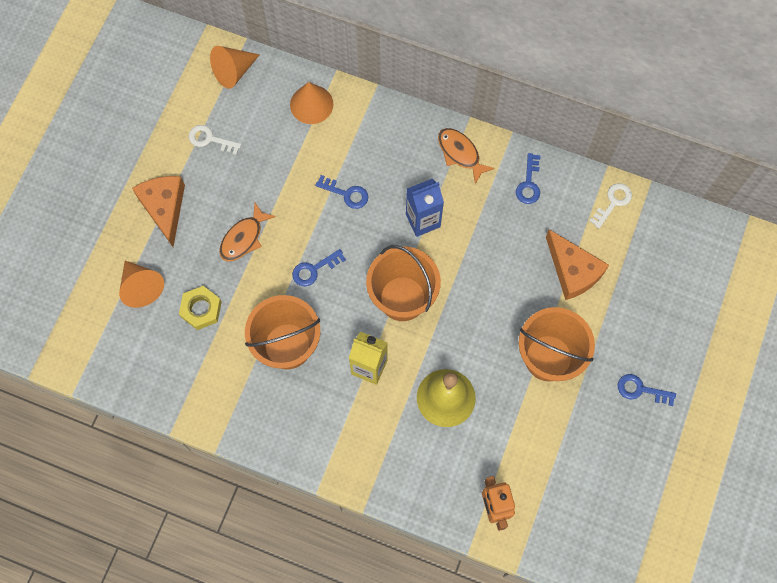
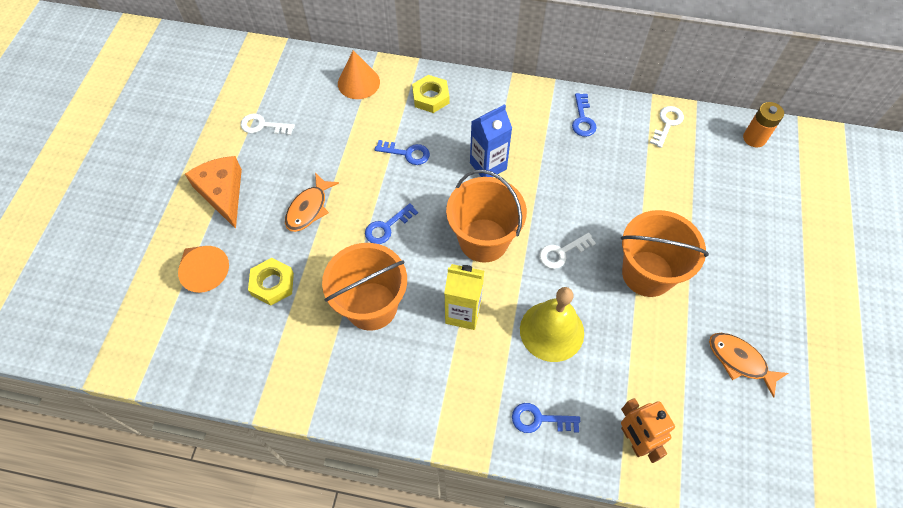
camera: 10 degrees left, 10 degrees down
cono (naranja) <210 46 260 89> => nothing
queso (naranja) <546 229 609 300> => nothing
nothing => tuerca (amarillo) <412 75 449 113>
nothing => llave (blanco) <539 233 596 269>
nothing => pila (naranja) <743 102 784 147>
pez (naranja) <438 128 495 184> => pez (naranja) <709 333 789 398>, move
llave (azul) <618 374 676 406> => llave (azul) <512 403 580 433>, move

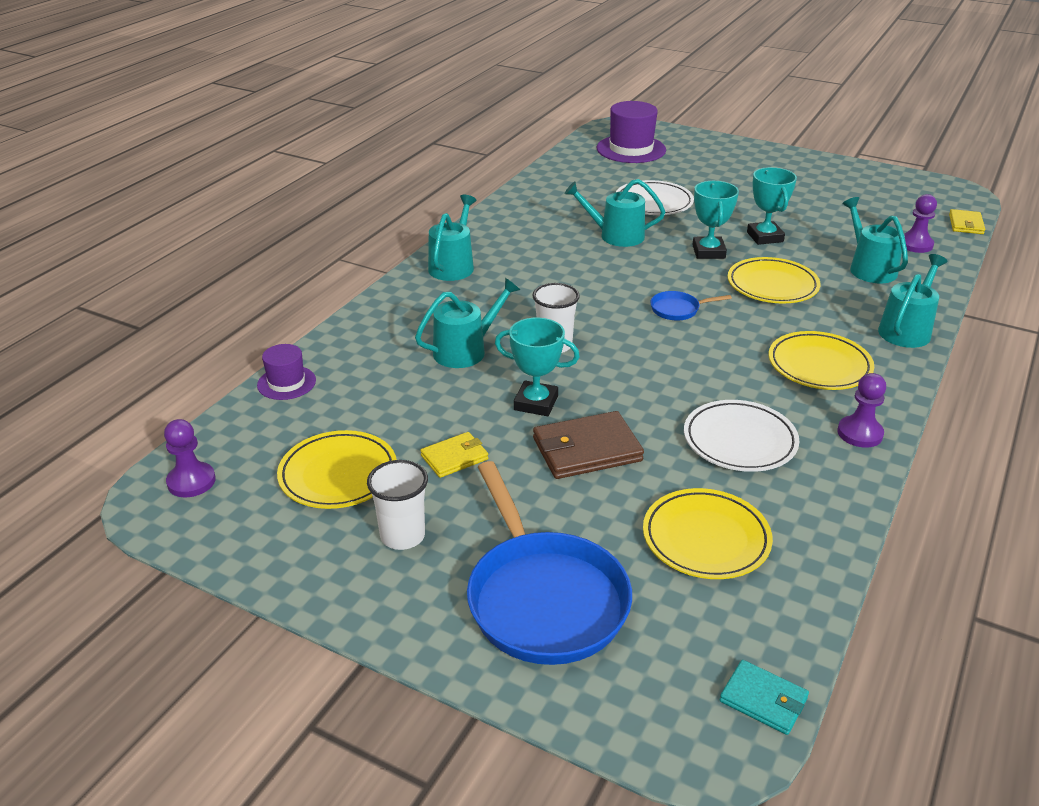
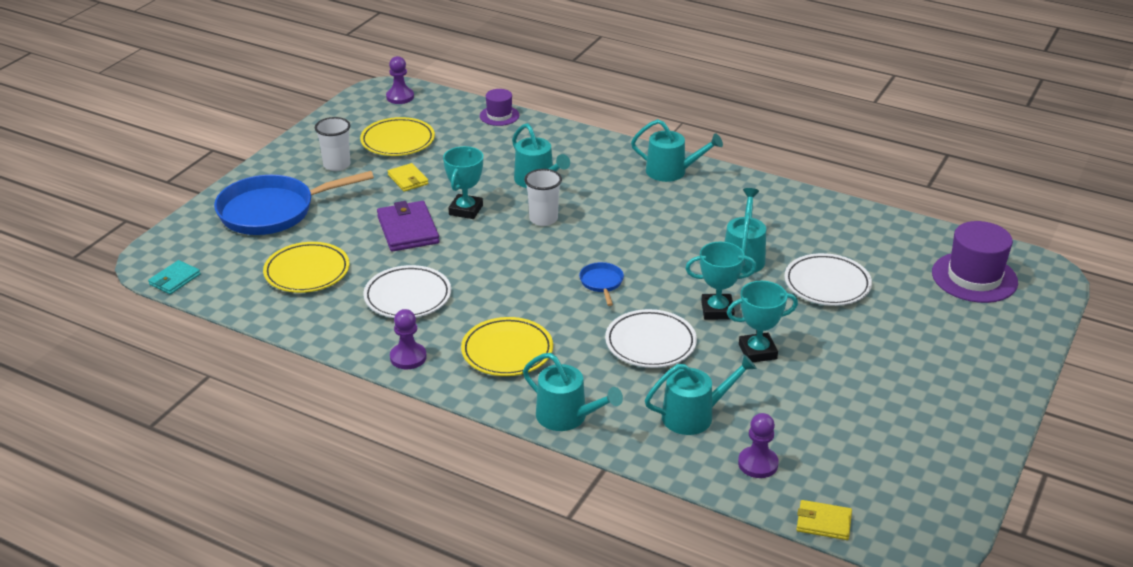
camera: 90 degrees right, 0 degrees up
cartera (marrón) <533 411 644 479> => cartera (morado) <377 201 440 252>
plato (amarillo) <728 257 820 303> => plato (blanco) <605 309 697 368>

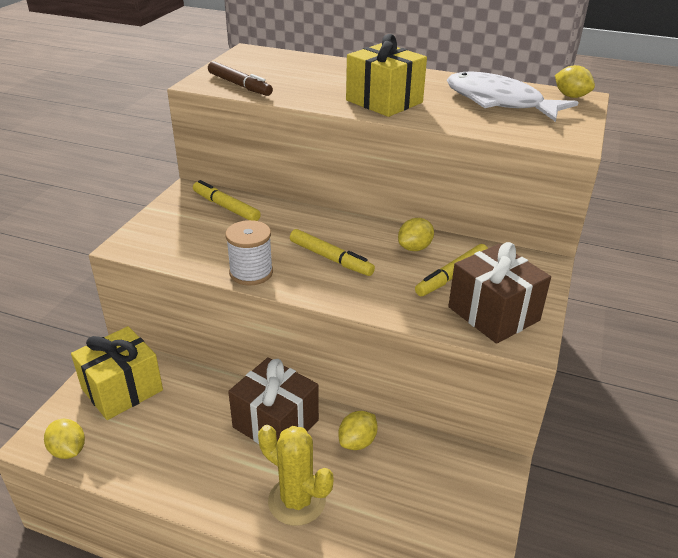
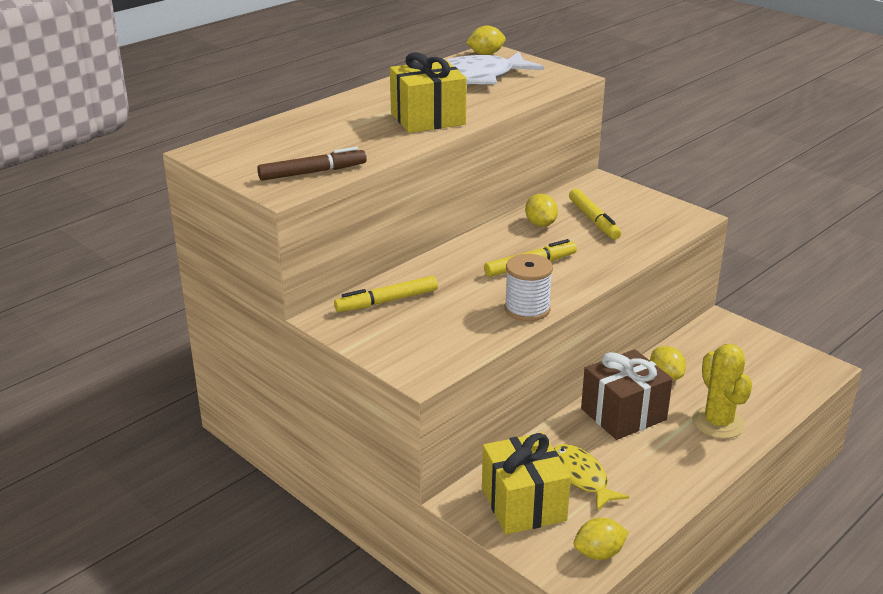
camera: 65 degrees left, 5 degrees down
regalo (marrón) <448 242 551 344> => nothing
nothing => pez (amarillo) <553 444 629 511>
cactus (amarillo) <258 425 333 526> => cactus (amarillo) <692 344 752 439>, 75 degrees counterclockwise

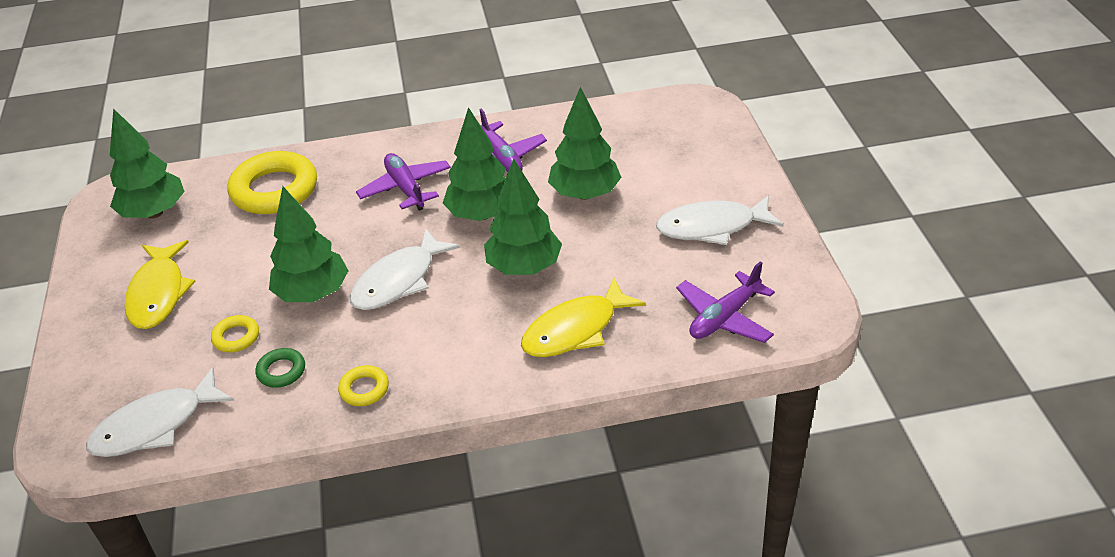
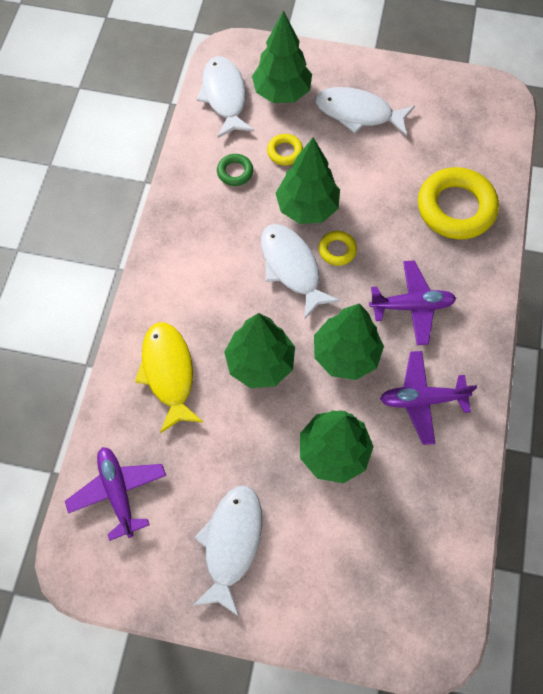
camera: 110 degrees right, 25 degrees up
árbol (verde) <110 108 185 219> => árbol (verde) <252 10 312 103>, move
anillo (amarillo) <338 365 389 406> => anillo (amarillo) <319 231 357 266>, move
pez (amarillo) <124 240 196 329> => pez (blanco) <315 87 415 136>

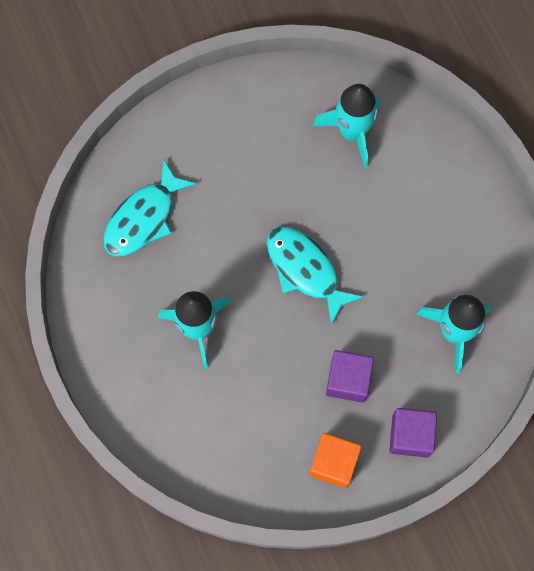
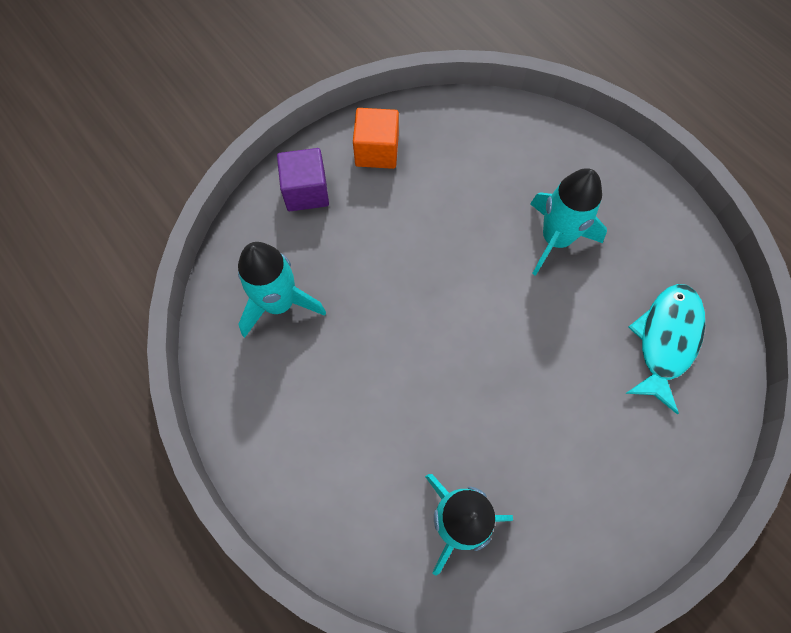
camera: 165 degrees right, 5 degrees down
pez (turquesa) <267 227 363 325> => nothing
cubo (morado) <326 350 374 403> => nothing

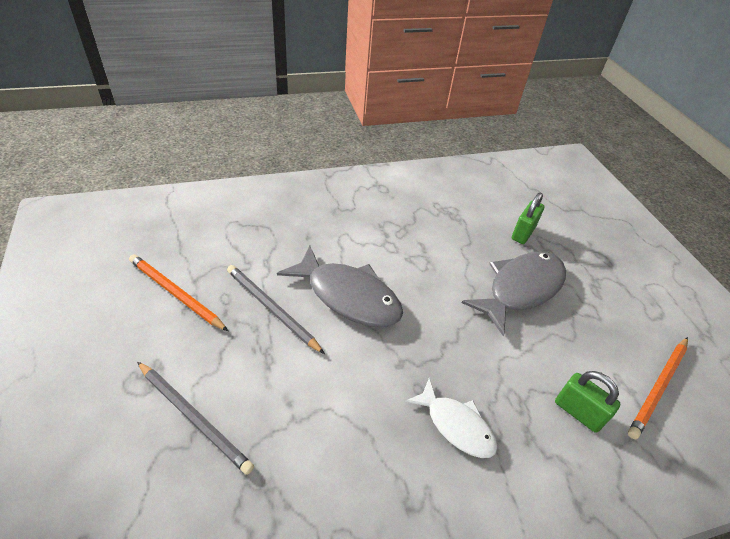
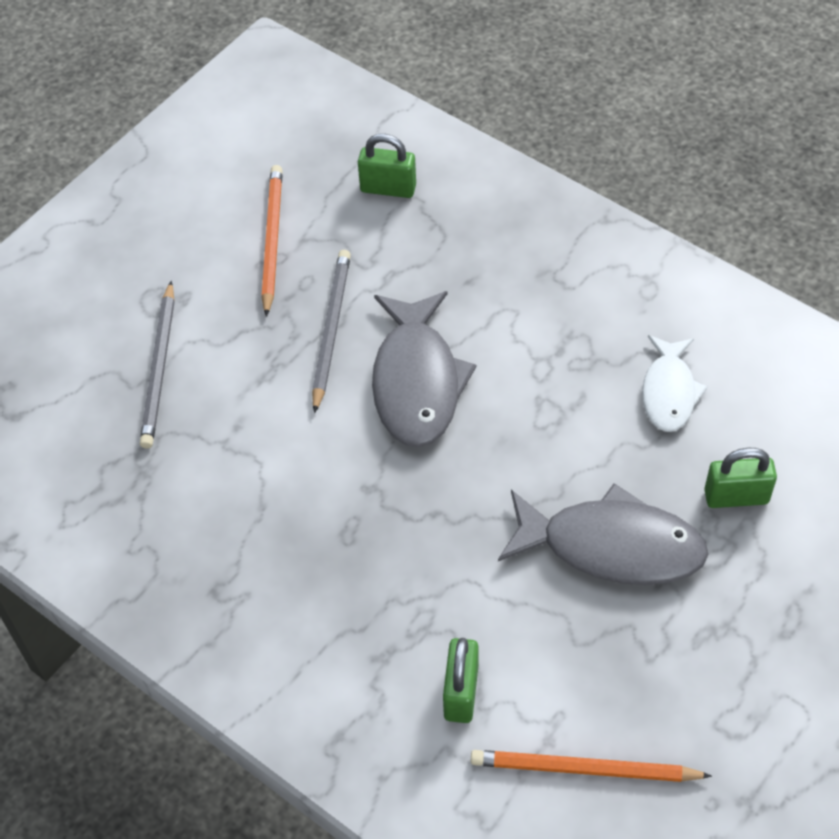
camera: 60 degrees right, 10 degrees up
nothing => candado (verde) <358 134 416 198>
pez (blanco) <405 379 498 458> => pez (blanco) <642 335 708 432>, move

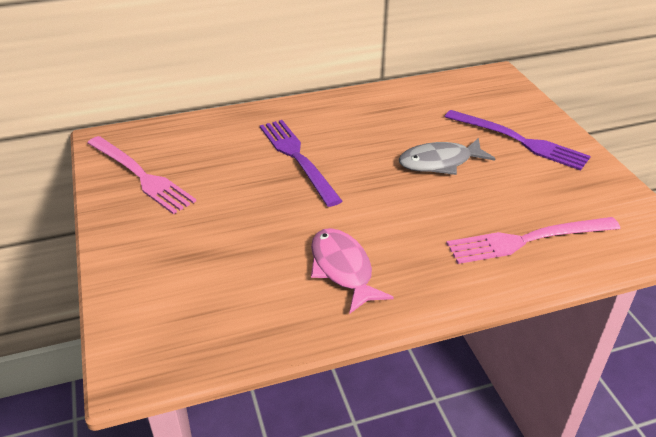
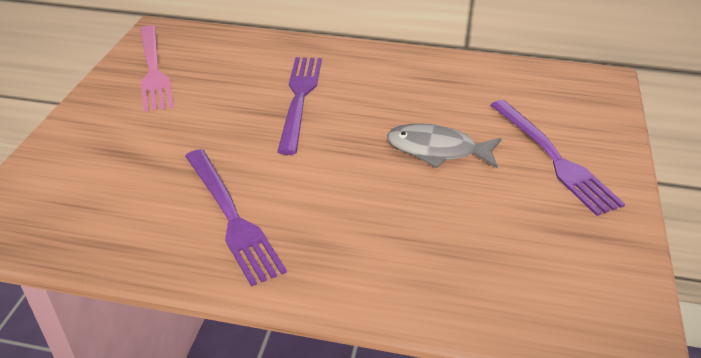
camera: 30 degrees right, 0 degrees up
tenedor (rosa) <446 217 621 264> => nothing
pez (rosa) <311 228 394 313> => tenedor (morado) <185 149 287 287>

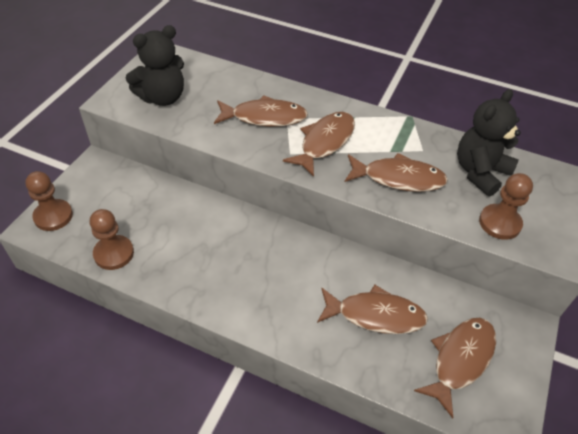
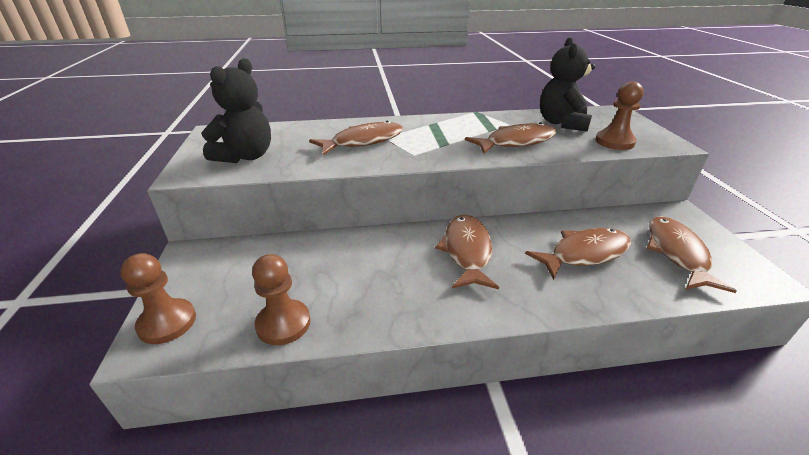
camera: 30 degrees left, 15 degrees down
pez (marrón) <283 112 355 177> => pez (marrón) <435 215 499 289>, move

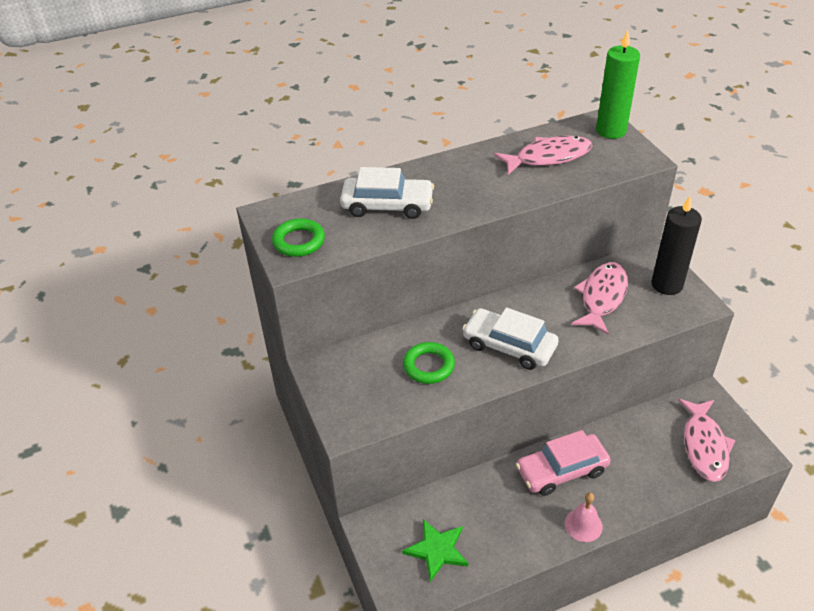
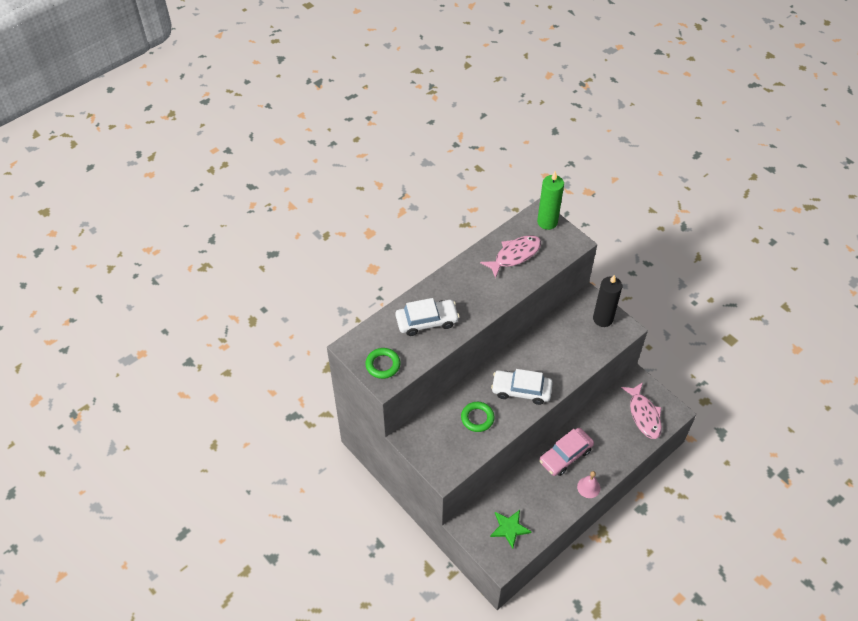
camera: 20 degrees left, 10 degrees up
pez (rosa) <571 262 628 335> => nothing

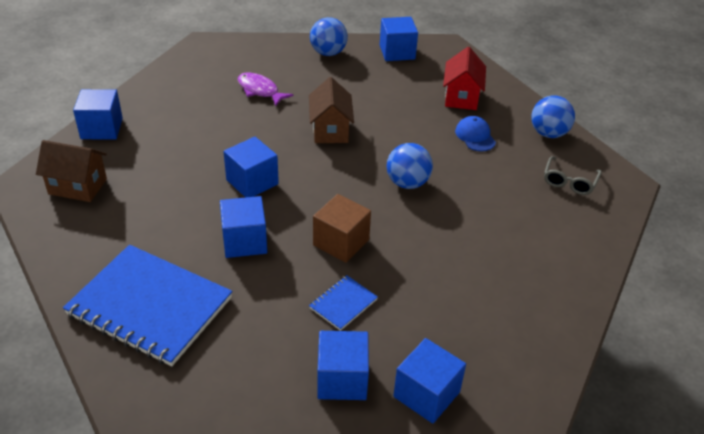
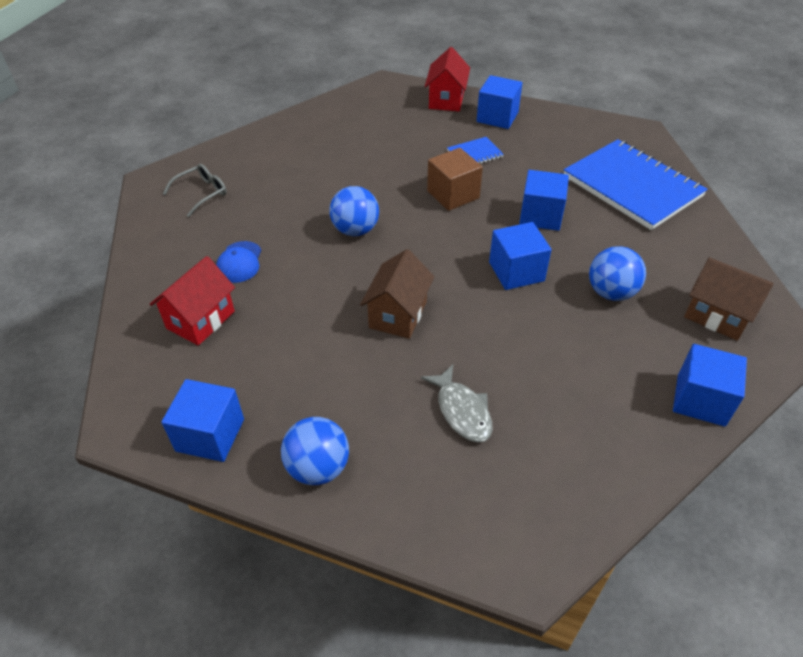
camera: 155 degrees left, 5 degrees up
pelota (azul) <531 95 575 138> => pelota (azul) <589 246 646 301>, move
cubo (azul) <393 338 466 424> => casa (rojo) <425 47 470 111>
pez (morado) <238 72 293 107> => pez (gris) <421 365 493 443>

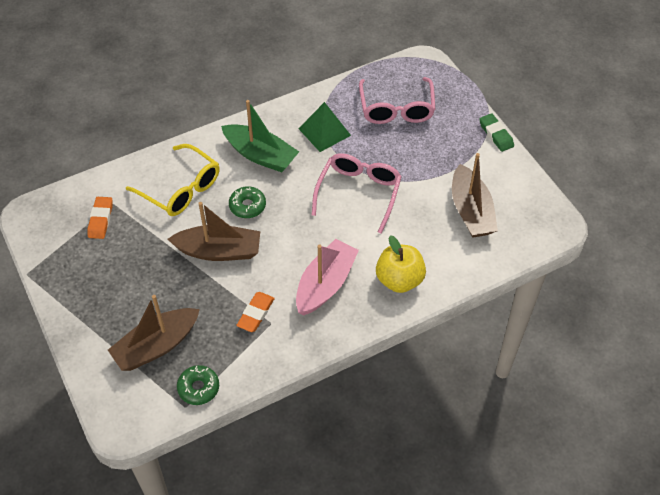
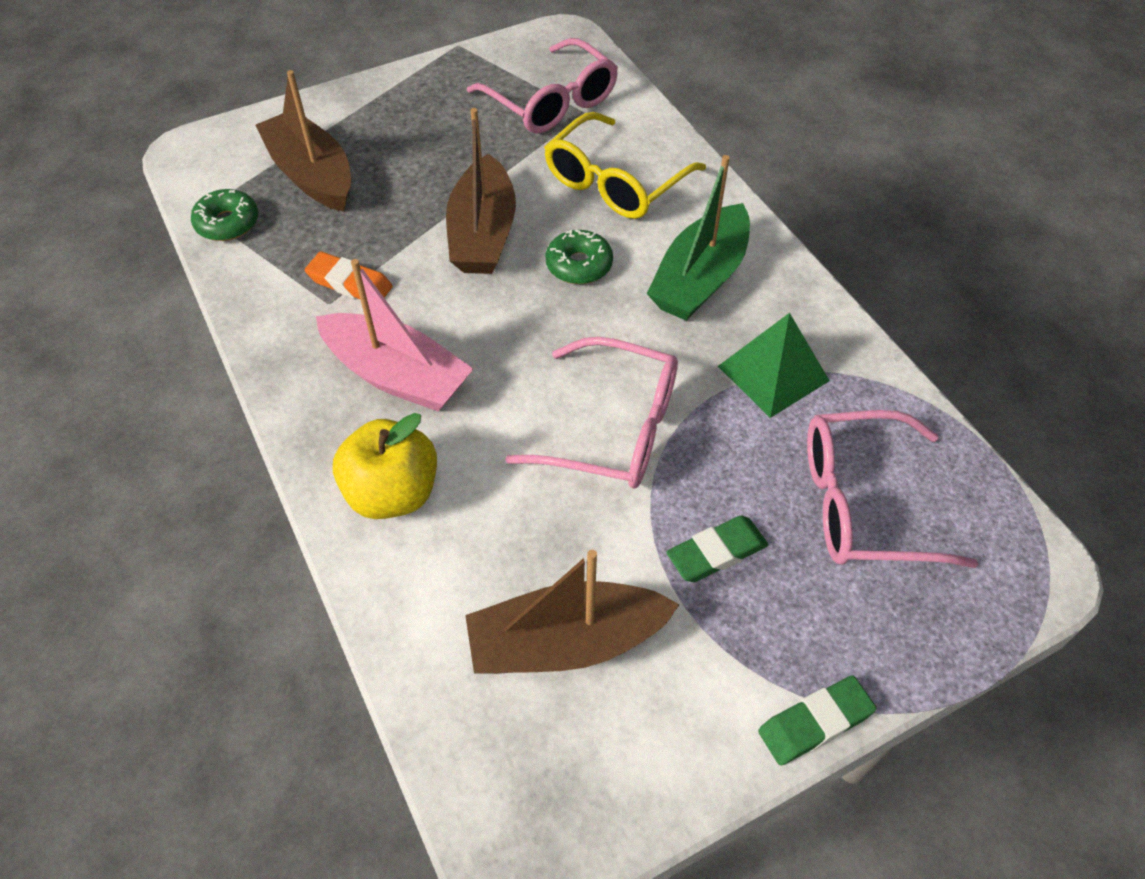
camera: 90 degrees right, 0 degrees up
nothing => goma de borrar (verde) <667 516 768 582>
goma de borrar (naranja) <87 197 113 239> => gafas (rosa) <467 38 618 133>

